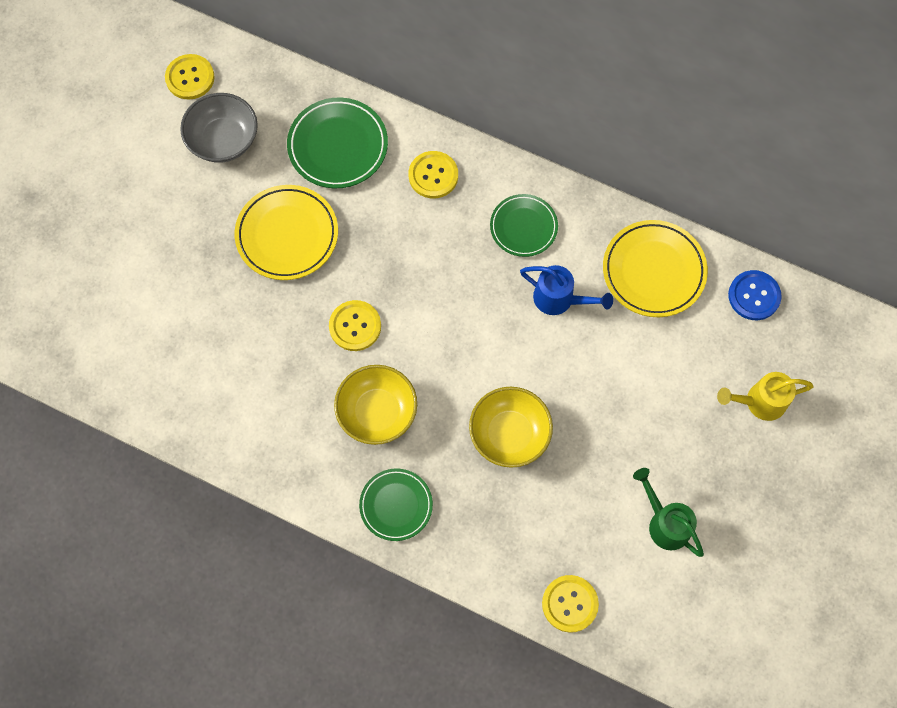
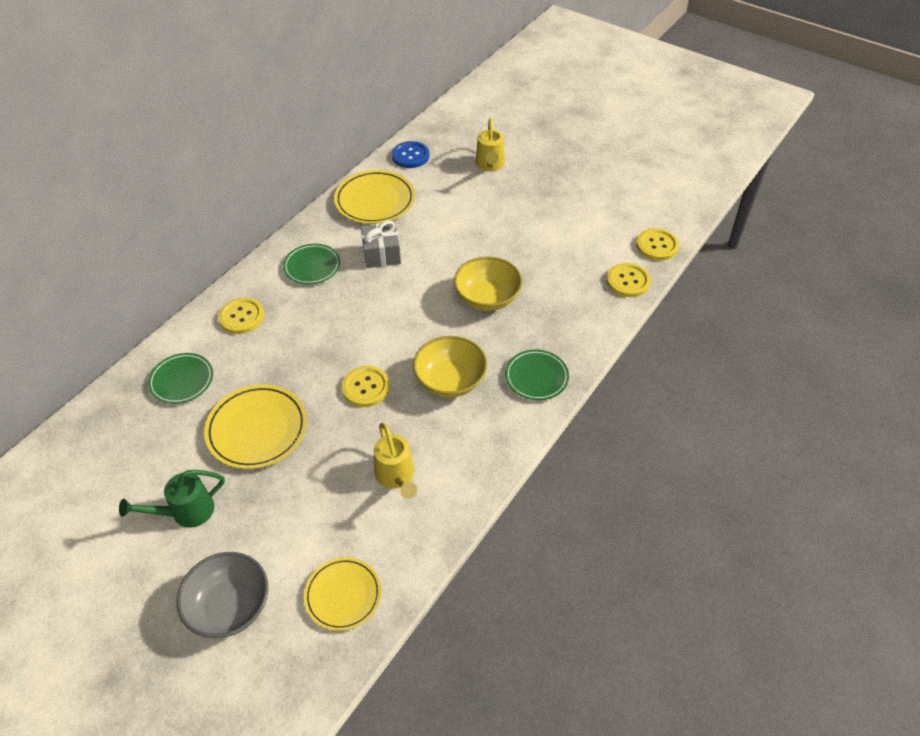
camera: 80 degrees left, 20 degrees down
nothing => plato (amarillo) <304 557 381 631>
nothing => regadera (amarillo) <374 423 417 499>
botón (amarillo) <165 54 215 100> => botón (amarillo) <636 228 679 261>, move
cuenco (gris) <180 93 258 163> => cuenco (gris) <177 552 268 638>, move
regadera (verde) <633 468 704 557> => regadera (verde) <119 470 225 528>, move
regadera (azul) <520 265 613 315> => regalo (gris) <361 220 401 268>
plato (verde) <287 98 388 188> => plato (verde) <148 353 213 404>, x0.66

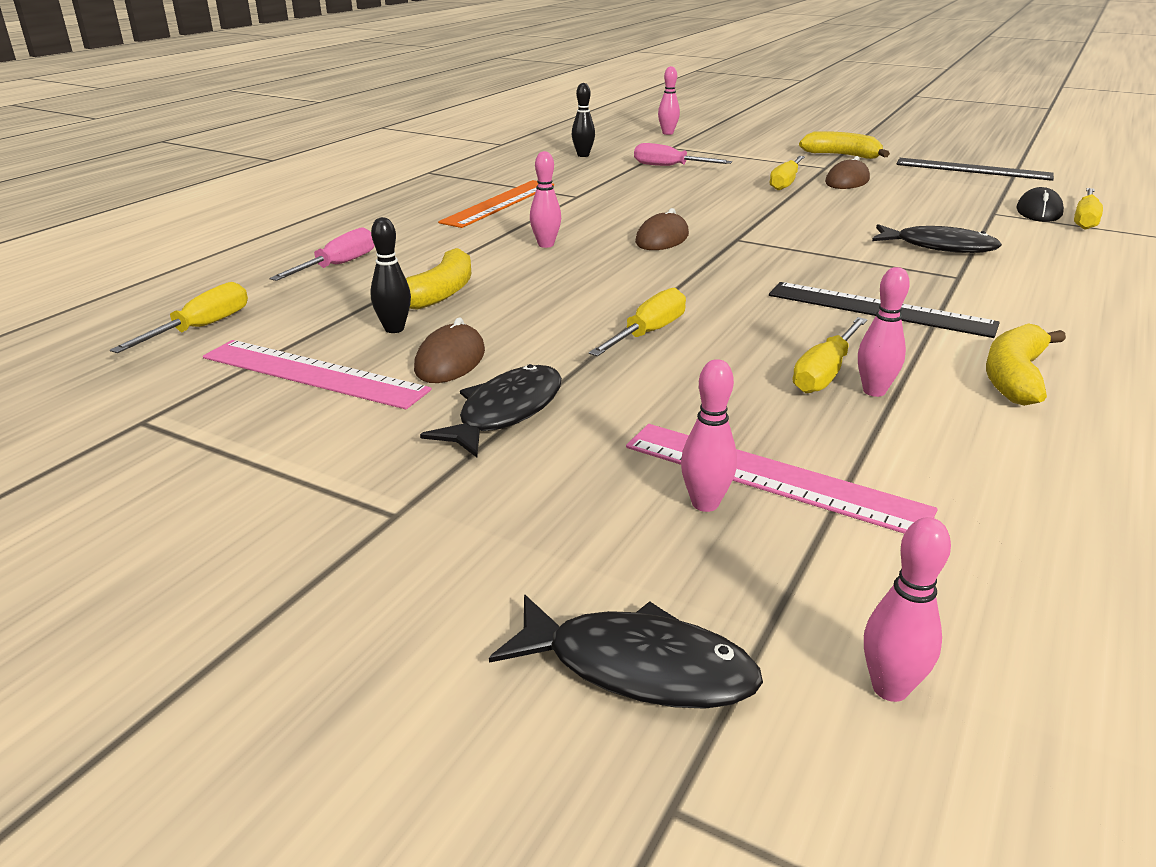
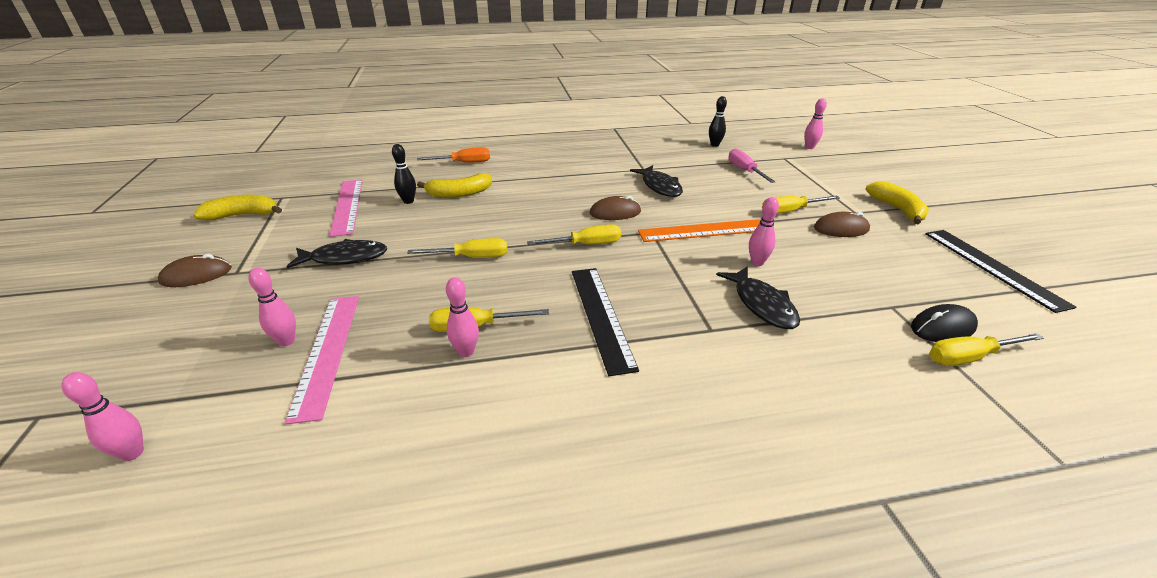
camera: 50 degrees right, 5 degrees up
destornillador (amarillo) <110 282 248 353> => destornillador (amarillo) <527 224 621 245>, move
ratón (marrón) <414 317 485 383> => ratón (marrón) <158 254 232 287>, move
regla (naranja) <438 180 554 228> => regla (naranja) <638 219 761 242>, move
pez (negro) <489 595 763 709> => pez (negro) <630 165 683 197>, move
bolo (rosa) <530 151 561 248> => bolo (rosa) <749 197 779 266>, move
plátano (amarillo) <986 323 1066 406> => plátano (amarillo) <193 195 282 220>, move
destornillador (rosa) <270 227 375 281> => destornillador (naranja) <417 147 490 163>

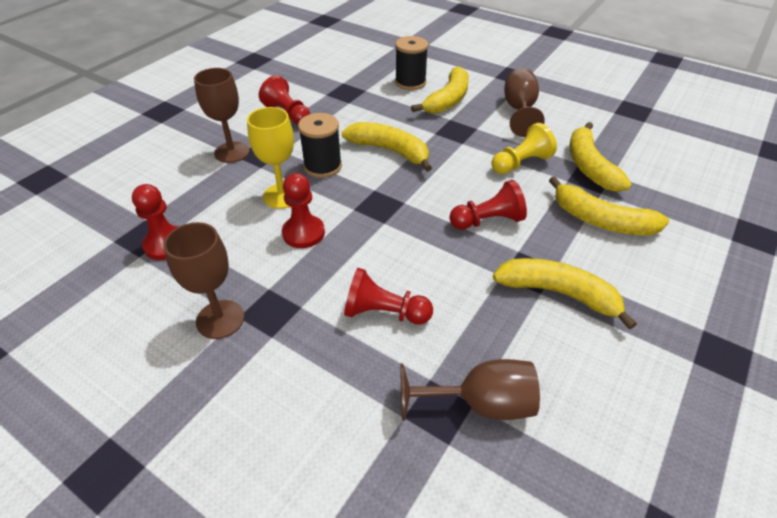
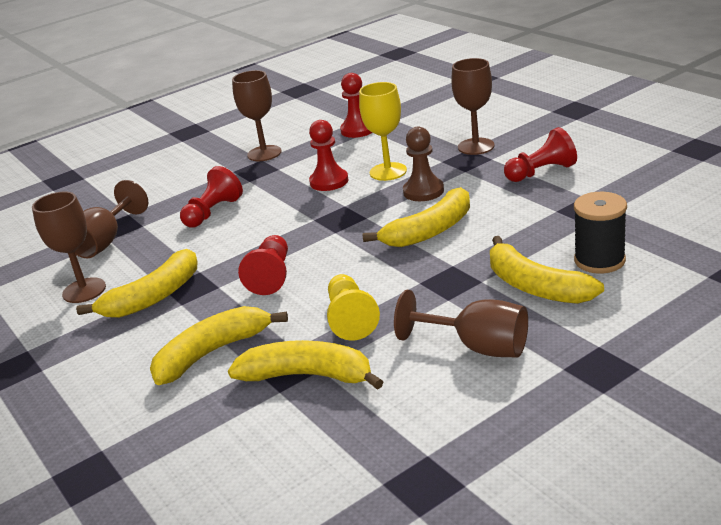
camera: 115 degrees right, 15 degrees down
nothing => copa (marrón) <32 191 106 303>
carrete (negro) <298 113 342 178> => peón (marrón) <403 127 444 201>

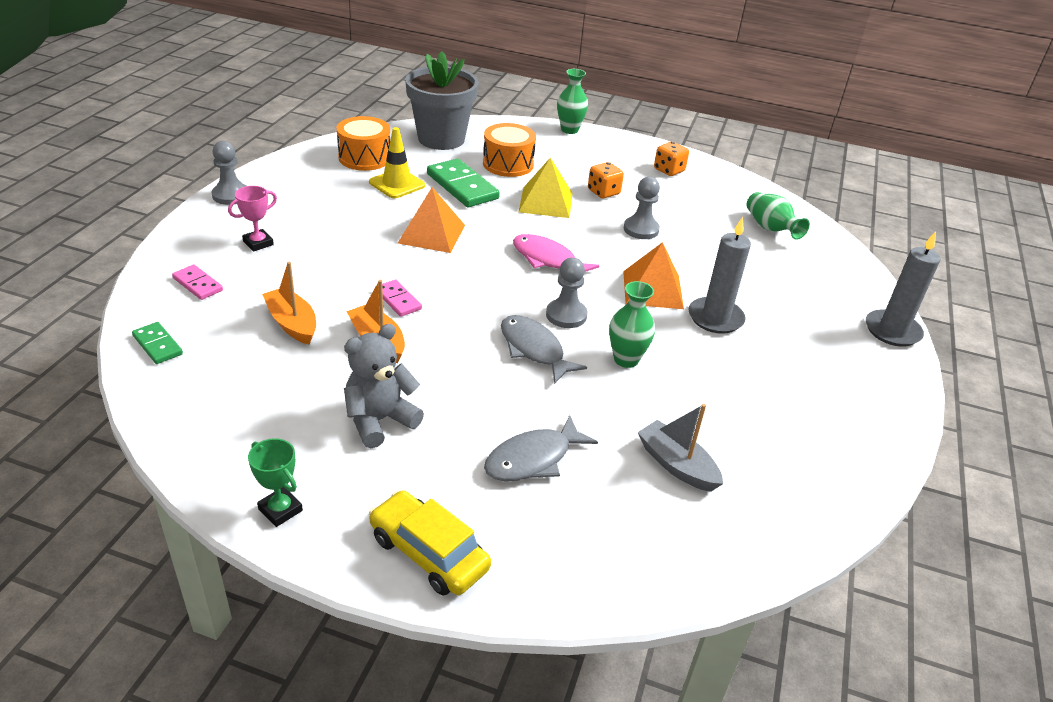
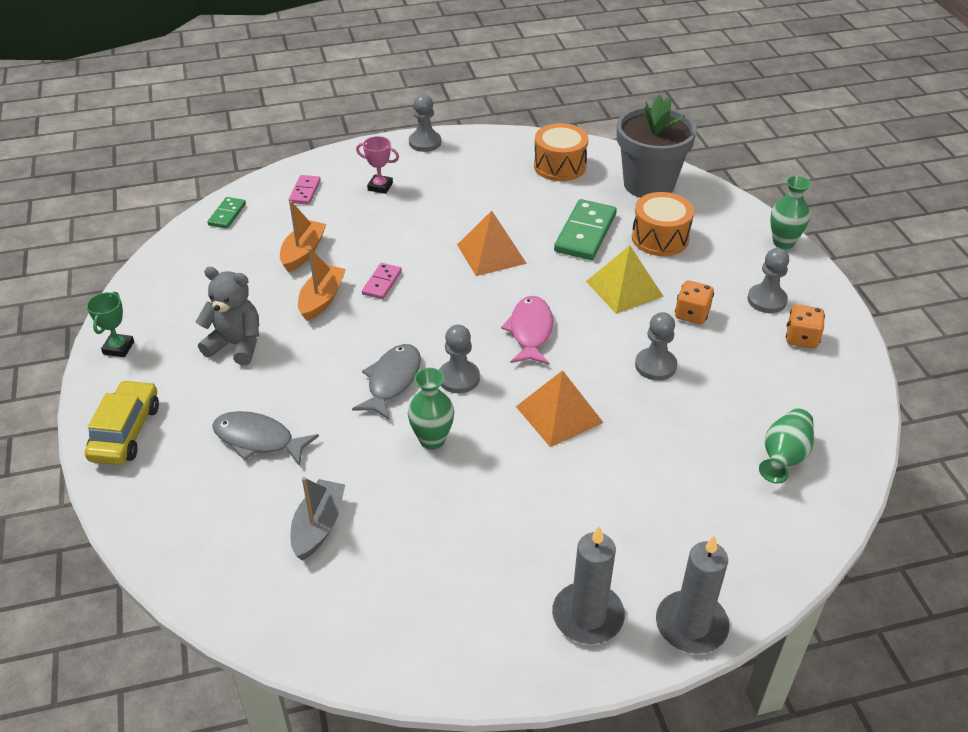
camera: 60 degrees right, 5 degrees up
cono de tráfico (amarillo) <369 127 425 198> => nothing
nothing => peón (gris) <747 248 789 313>
vela (gris) <689 217 751 334> => vela (gris) <552 526 625 644>, move

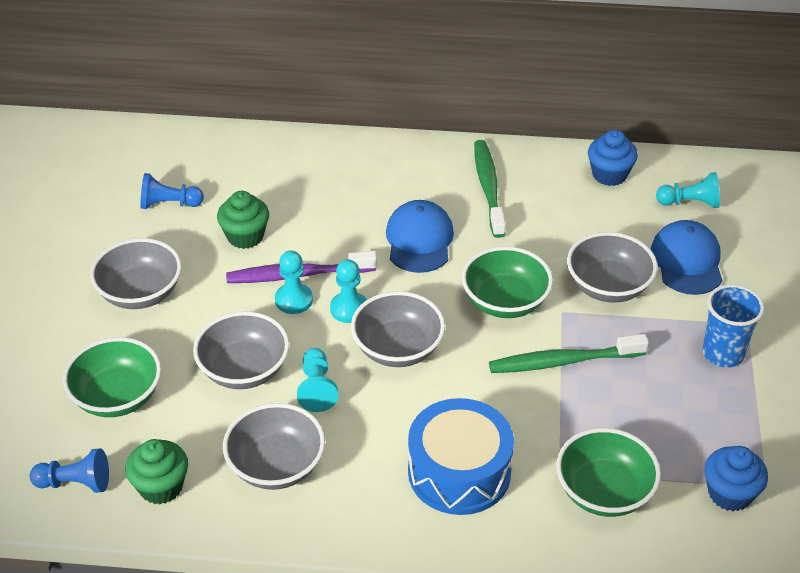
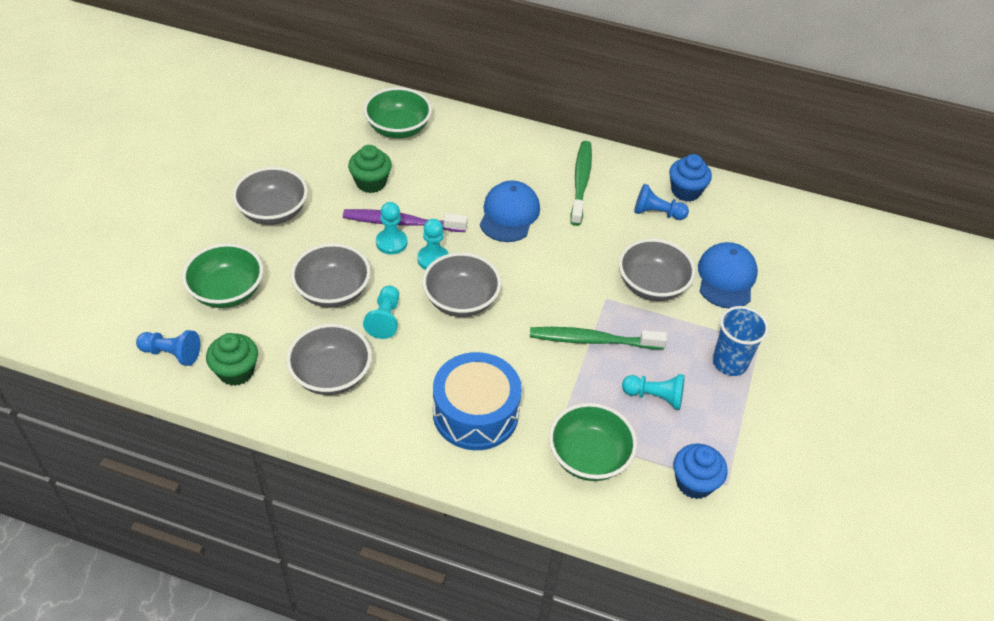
camera: 10 degrees right, 5 degrees up
peón (azul) <140 173 204 209> => peón (azul) <634 184 689 220>, move
cuenco (verde) <462 246 553 318> => cuenco (verde) <364 87 432 138>, move
peón (turquesa) <656 172 720 208> => peón (turquesa) <622 374 685 410>, move

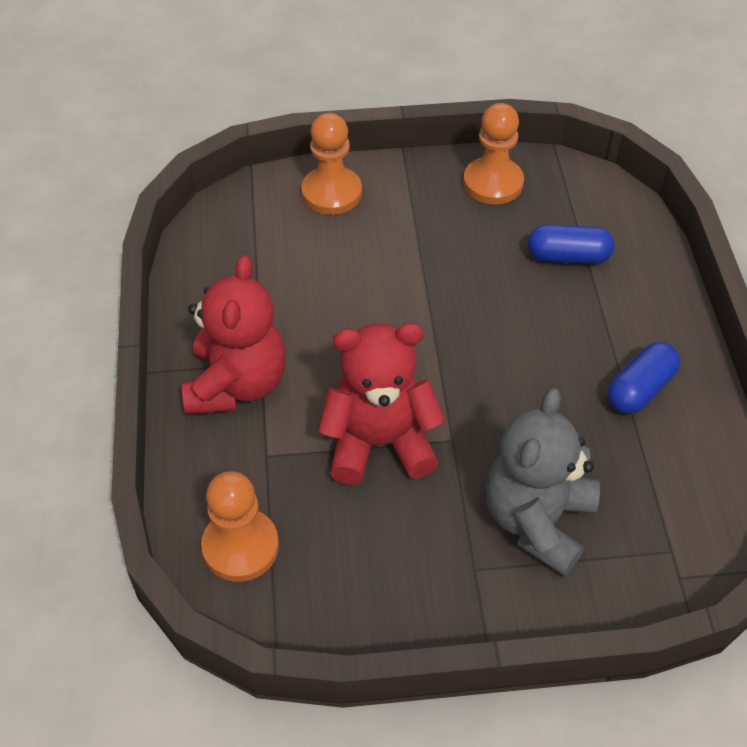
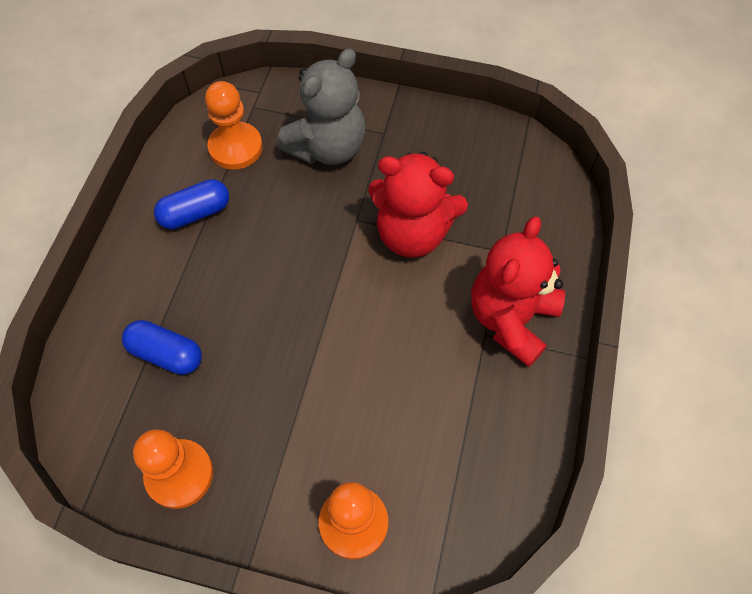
camera: 160 degrees left, 10 degrees up
peón (naranja) <201 471 279 582> => peón (naranja) <205 81 262 170>, move

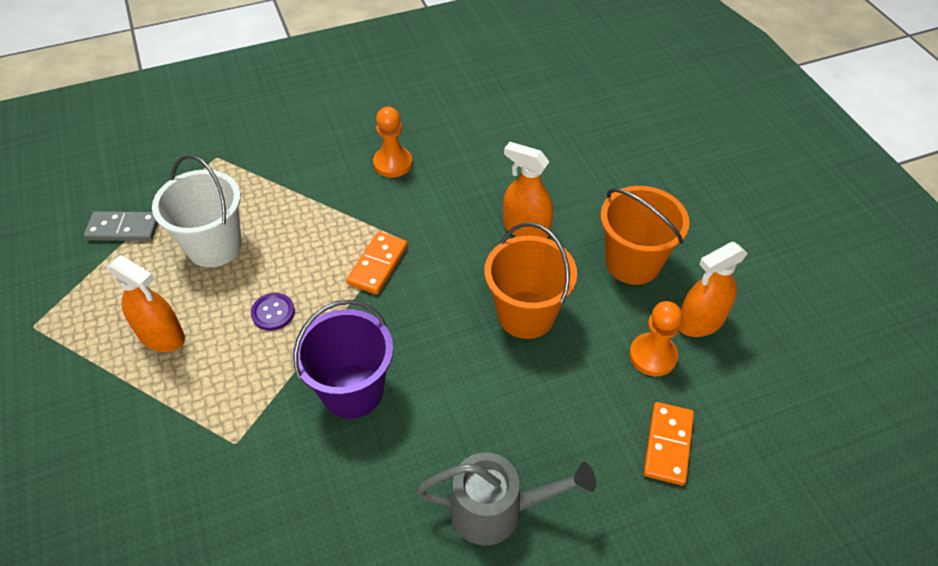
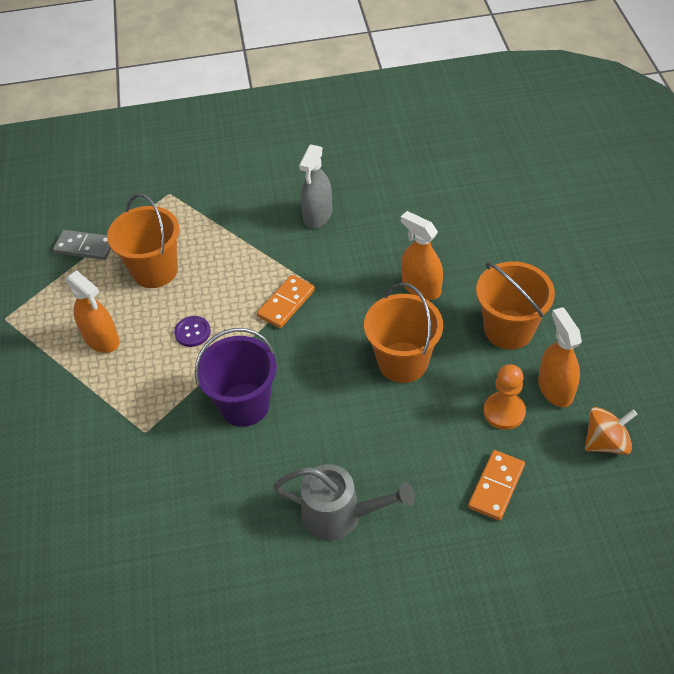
camera: 15 degrees right, 0 degrees up
nothing => peonza (naranja) <585 407 638 455>
peón (naranja) <373 107 412 178> => pulverizador (gris) <299 144 332 228>
balde (blanco) <152 155 242 267> => balde (naranja) <107 193 179 288>
pulverizador (naranja) <679 242 748 337> => pulverizador (naranja) <538 307 582 407>, 90 degrees clockwise

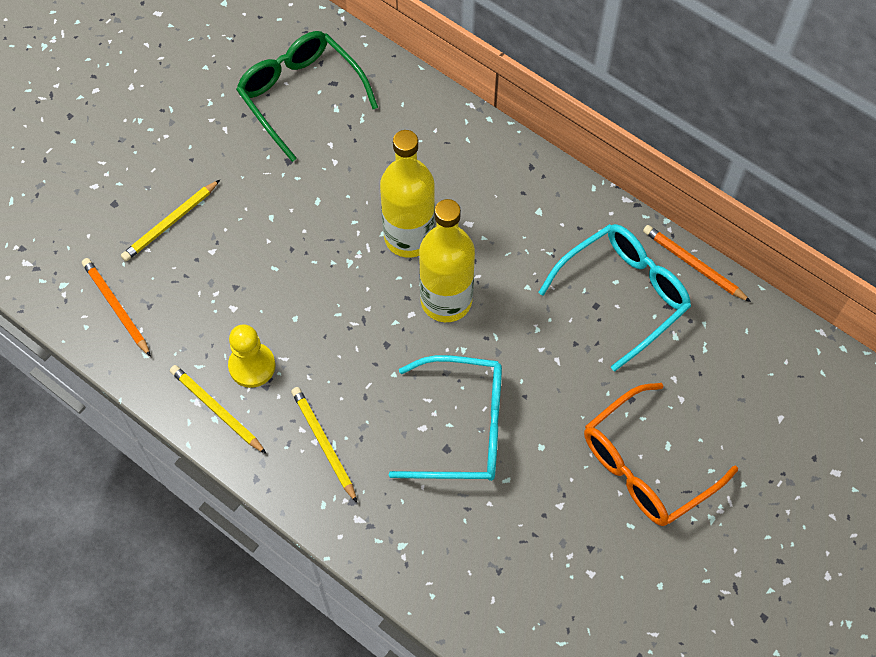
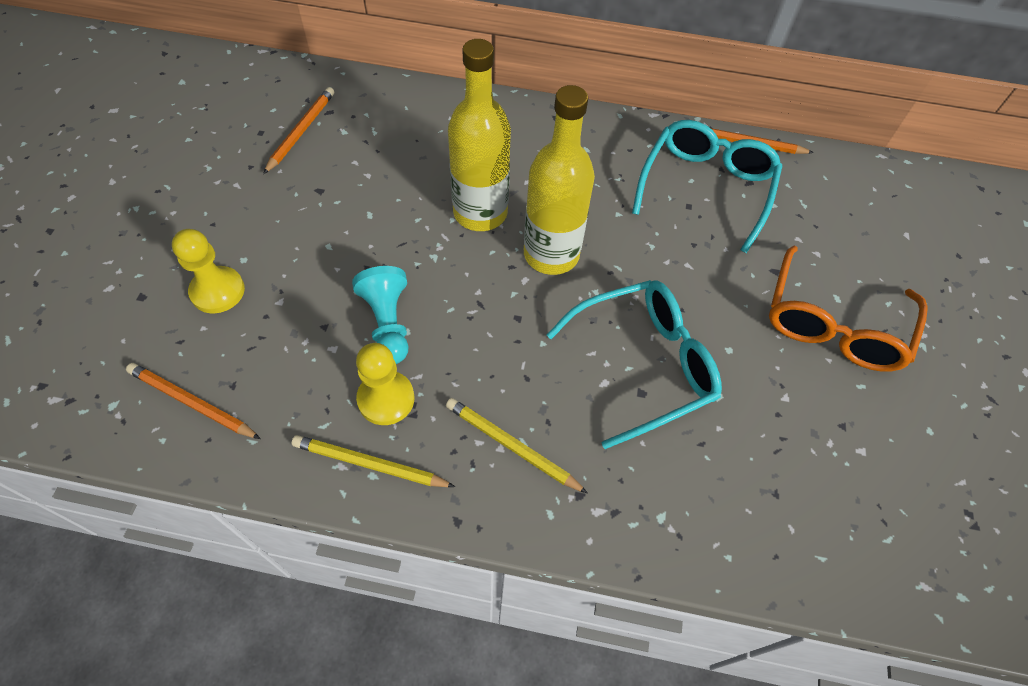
camera: 30 degrees left, 5 degrees down
nothing => peón (turquesa) <352 266 409 364>
lápiz (amarillo) <121 180 220 261> => peón (amarillo) <172 229 245 313>
gafas (verde) <236 31 378 162> => lápiz (naranja) <263 87 334 174>

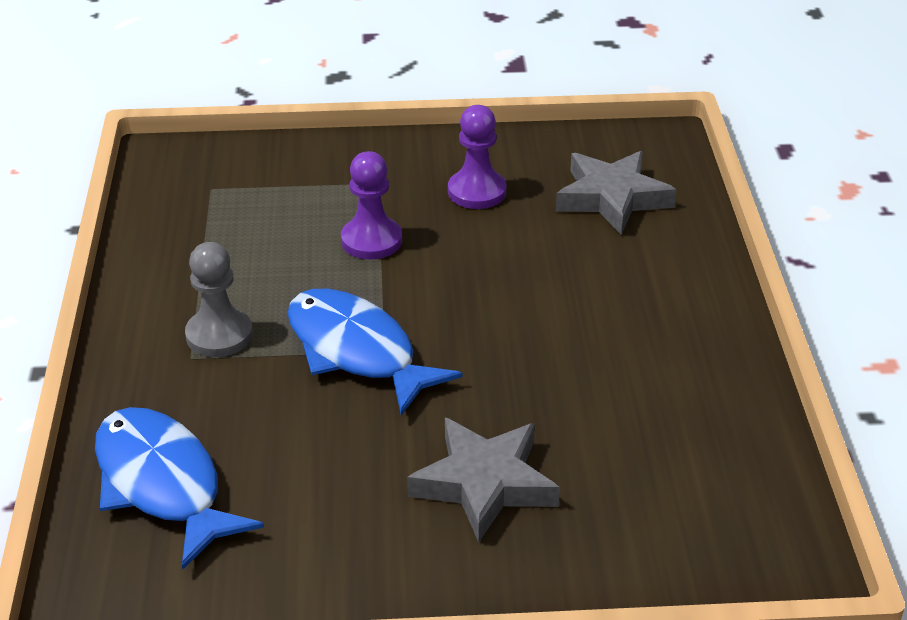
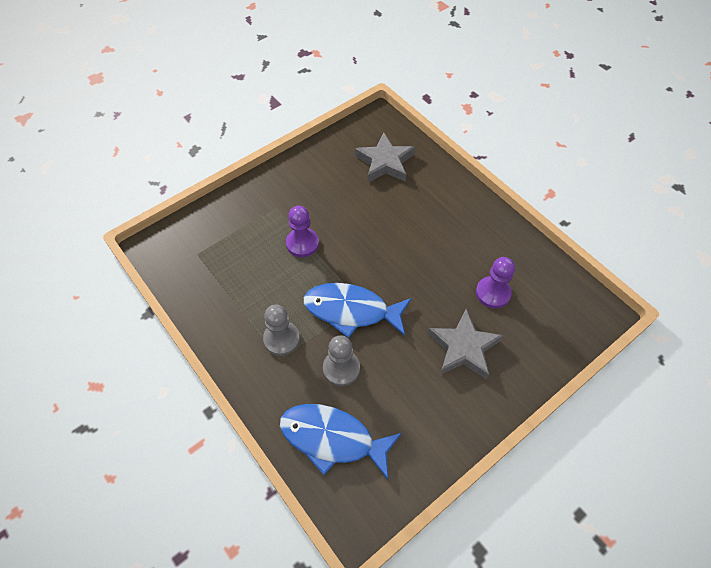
camera: 35 degrees left, 20 degrees up
nothing => peón (gris) <323 335 360 386>
peón (morado) <448 105 506 209> => peón (morado) <476 257 515 308>, move

